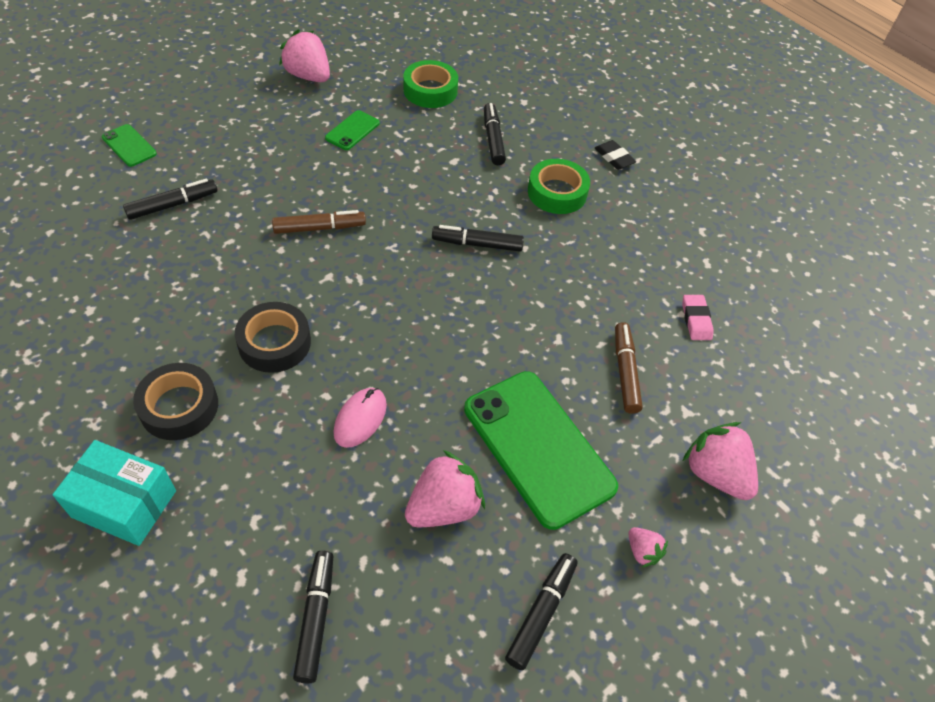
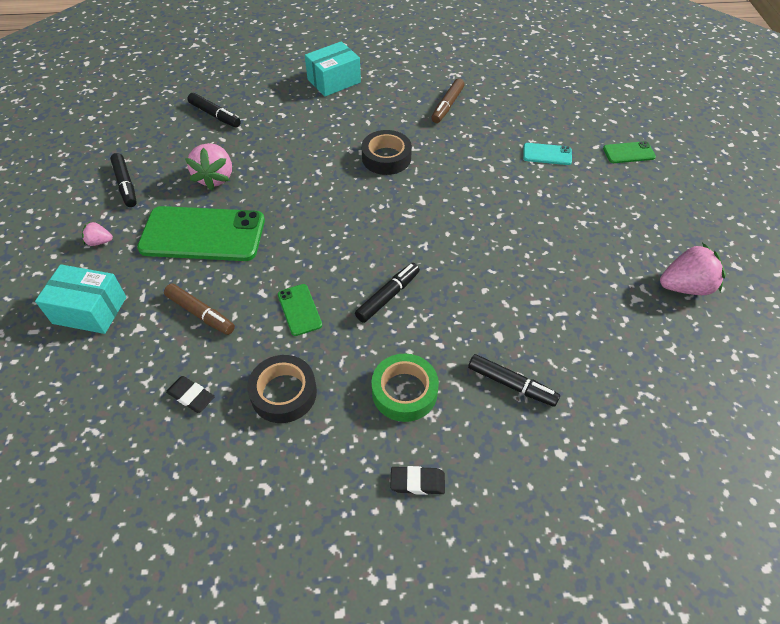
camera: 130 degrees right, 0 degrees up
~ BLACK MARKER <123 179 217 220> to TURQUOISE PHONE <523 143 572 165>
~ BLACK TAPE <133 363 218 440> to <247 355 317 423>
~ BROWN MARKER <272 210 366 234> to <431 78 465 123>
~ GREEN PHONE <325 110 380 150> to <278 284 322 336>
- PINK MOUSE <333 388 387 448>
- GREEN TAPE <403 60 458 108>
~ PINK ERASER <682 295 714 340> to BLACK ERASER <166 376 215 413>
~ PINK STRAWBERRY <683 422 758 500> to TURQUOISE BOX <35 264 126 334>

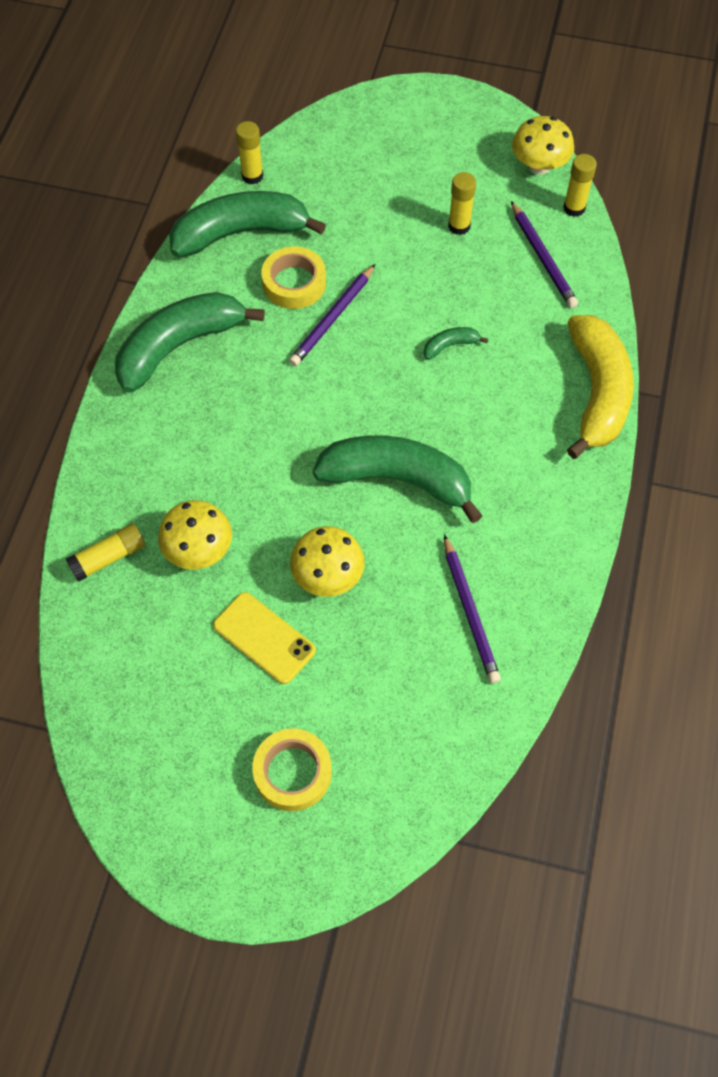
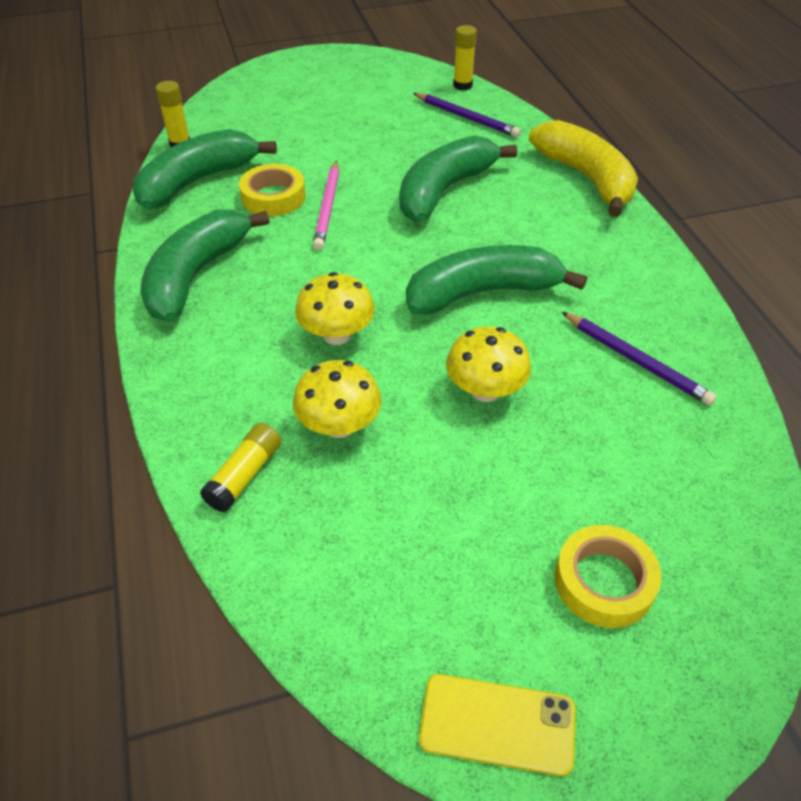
camera: 30 degrees left, 15 degrees down
~ YELLOW PHONE <213 592 316 684> to <419 674 576 776>
~ PURPLE PENCIL <289 264 375 366> to PINK PENCIL <313 161 339 250>
~ GREEN BANANA <424 327 488 360> = <400 135 517 222> x2.43
- YELLOW GLUE STICK <448 172 476 235>
~ YELLOW MUSHROOM <512 116 574 174> to <295 272 375 345>

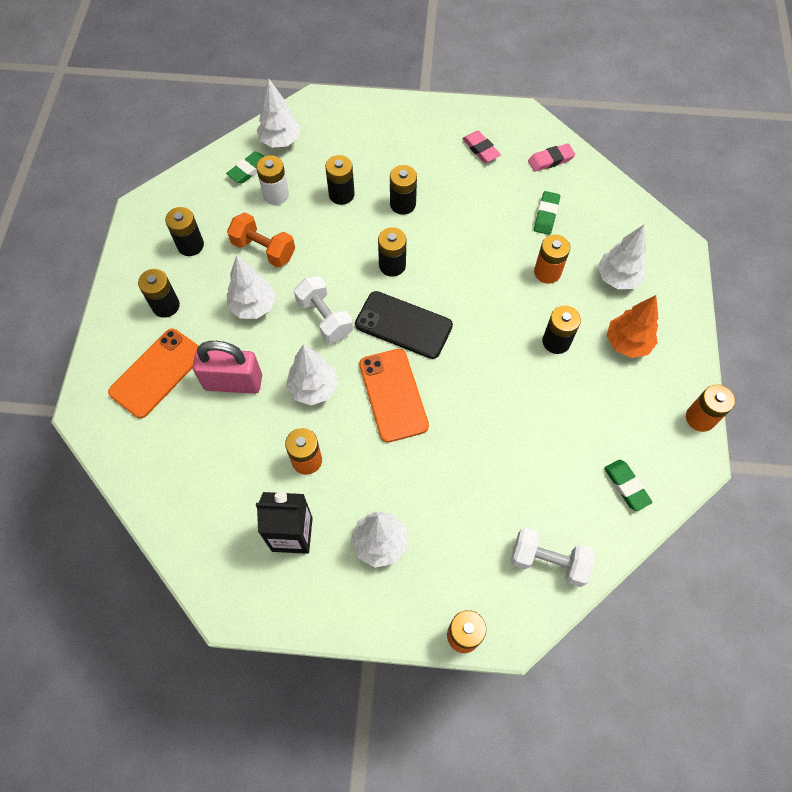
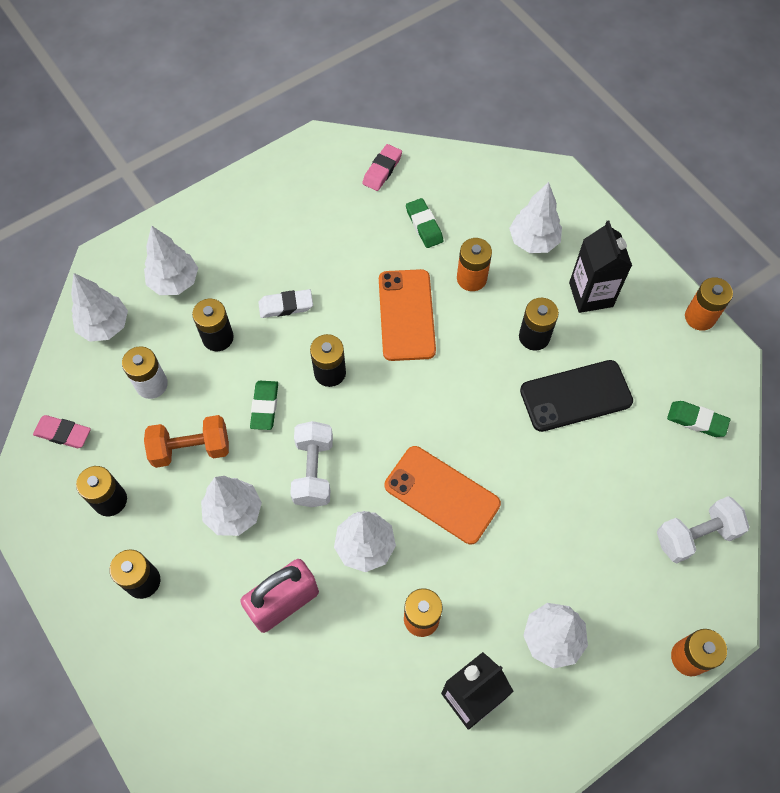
camera: 40 degrees left, 0 degrees up
~ ORANGE PHONE <108 329 198 418> to <379 269 436 361>
~ GREEN ERASER <226 152 265 184> to <250 381 278 430>
~ WHITE DUMBBELL <294 276 353 343> = <290 421 333 507> 75 degrees clockwise
~ BLACK PHONE <355 291 453 359> to <520 360 633 432>
~ BLACK BATTERY <390 165 417 215> to WHITE ERASER <258 289 313 318>
~ PINK ERASER <462 131 501 163> to <33 415 91 448>
~ ORANGE TREE <607 295 658 358> to BLACK CARTON <569 220 632 313>
+ WHITE TREE <144 225 198 295>

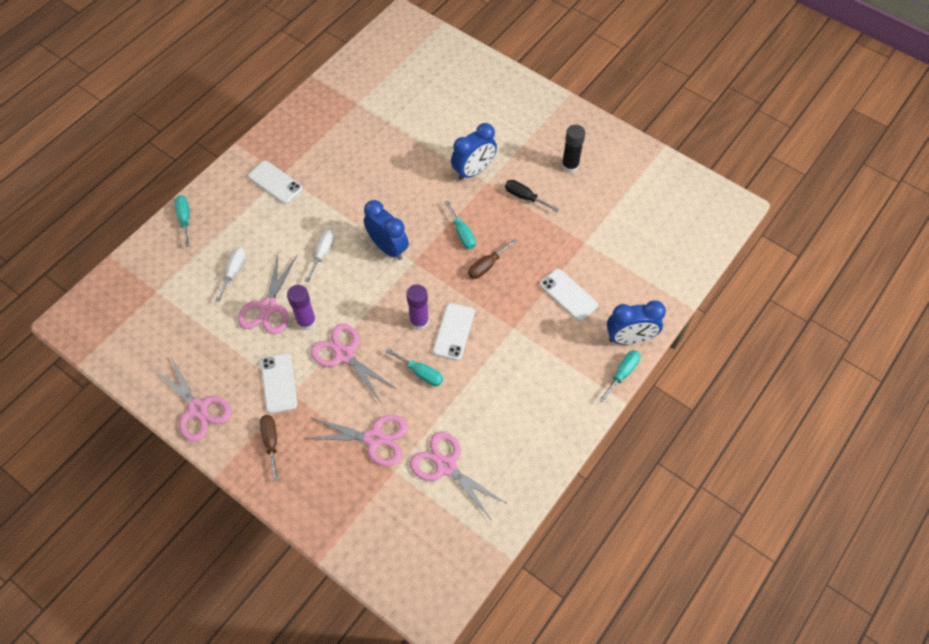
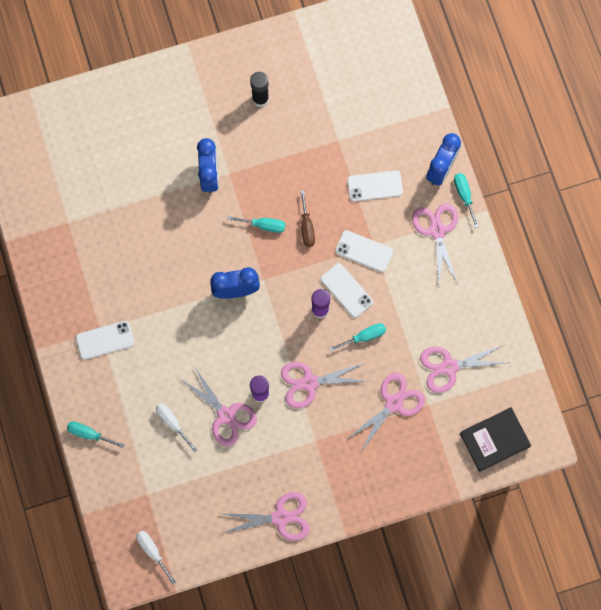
camera: 55 degrees left, 15 degrees up
- BROWN SCREWDRIVER <260 415 278 481>
~ WHITE PHONE <261 353 298 414> to <335 230 393 272>
~ WHITE SCREWDRIVER <305 230 335 282> to <136 531 176 584>
- BLACK SCREWDRIVER <505 180 559 212>
+ PINK SCISSORS <412 203 458 285>
+ BLACK BOOK <460 407 531 472>

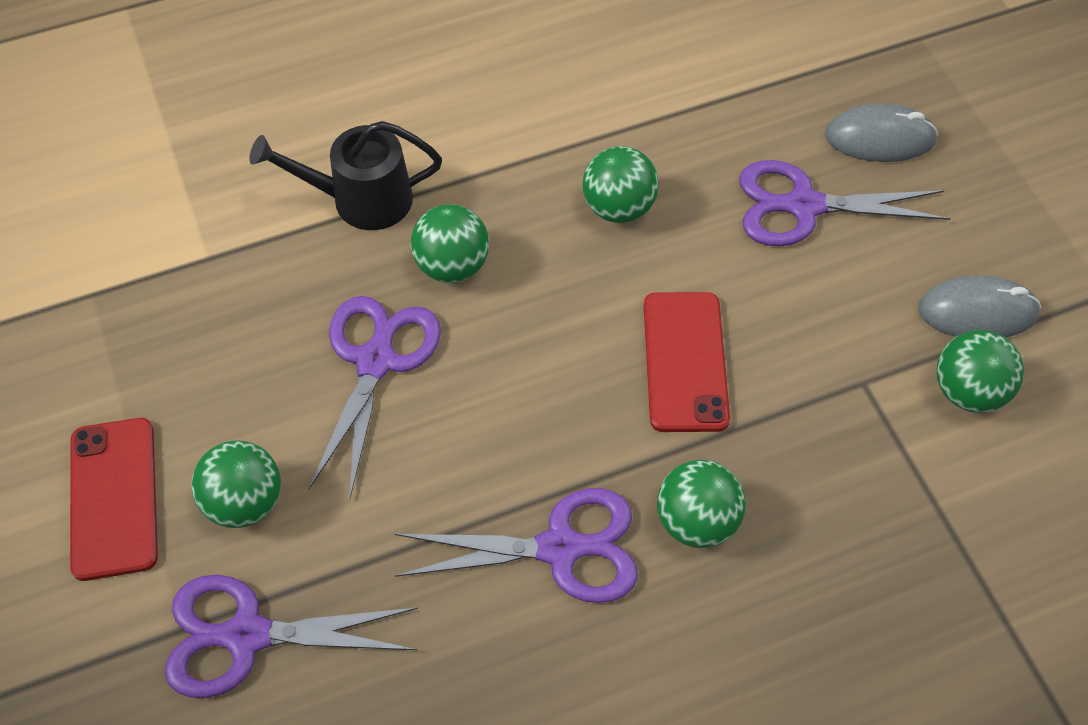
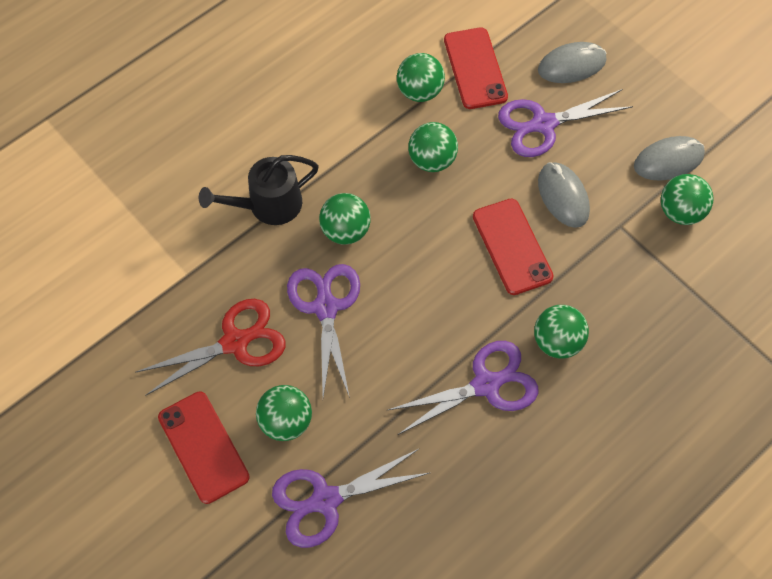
camera: 20 degrees left, 5 degrees up
+ RED SCISSORS <136 299 286 395>
+ GREEN BALL <397 53 445 102>
+ RED PHONE <444 27 508 109>
+ GREY MOUSE <538 162 590 228>

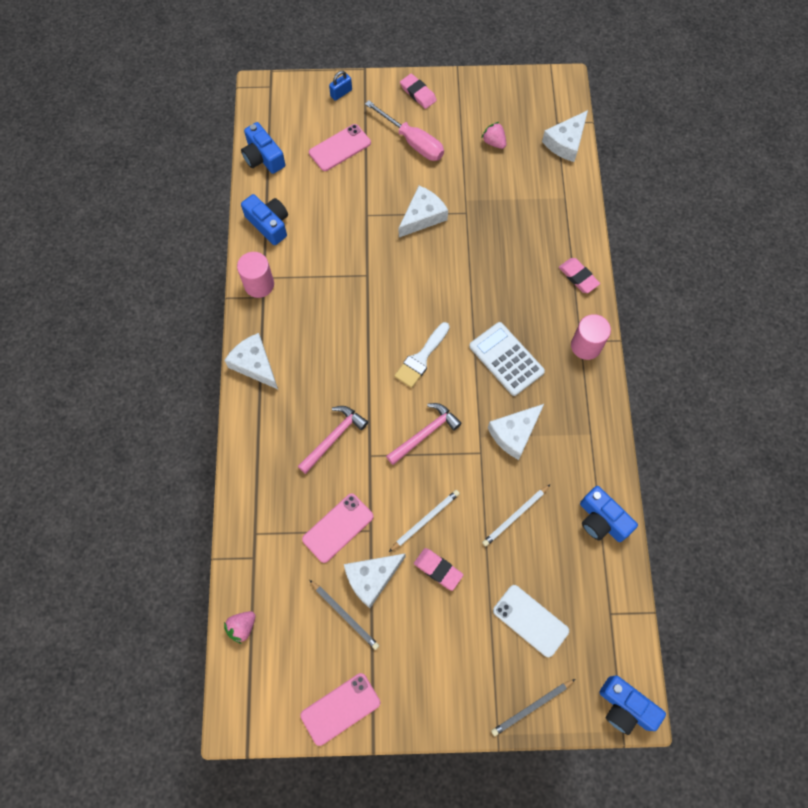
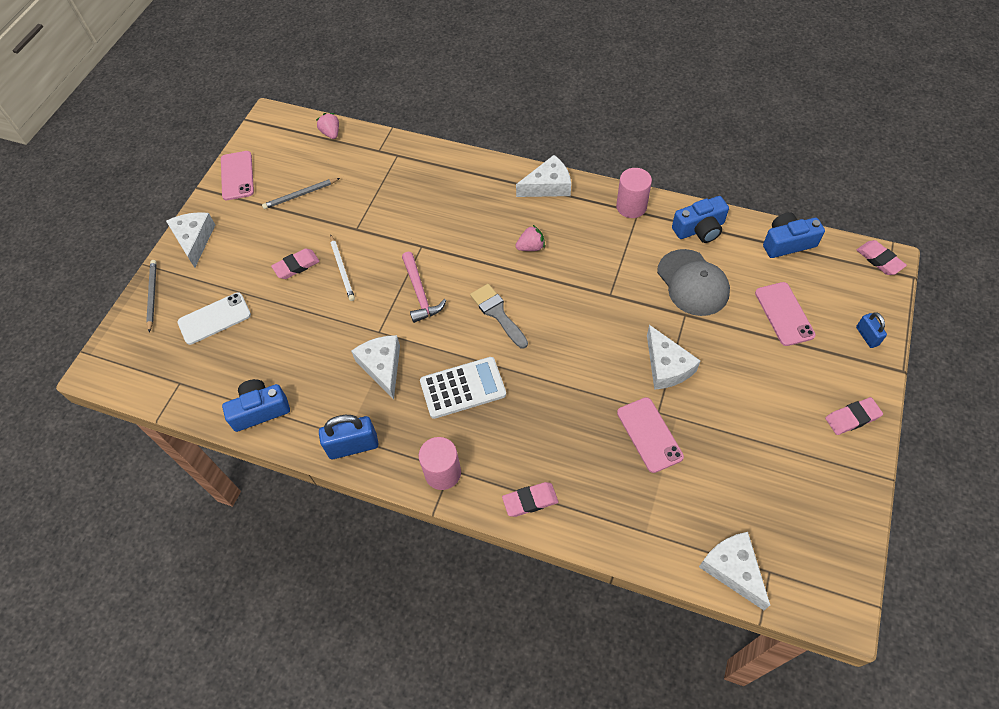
camera: 115 degrees right, 10 degrees down
- PINK HAMMER <298 406 368 474>
~ PINK PHONE <302 493 374 563> to <617 397 684 473>
~ WHITE CHEESE <344 553 406 608> to <166 212 215 268>
- PINK SCREWDRIVER <365 100 444 161>
~ WHITE BRUSH <394 322 450 388> to GREY BRUSH <470 284 528 349>
~ PINK STRAWBERRY <481 122 506 149> to <516 225 545 251>
- WHITE PENCIL <482 485 550 547>
- BLUE CAMERA <599 675 666 735>
+ BLUE PADLOCK <319 415 379 459>
+ GREY CAP <657 249 730 316>
+ PINK ERASER <857 240 907 275>

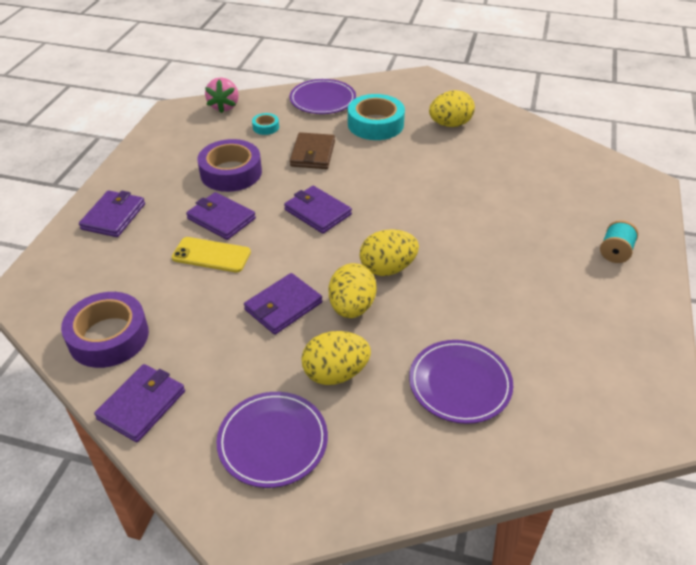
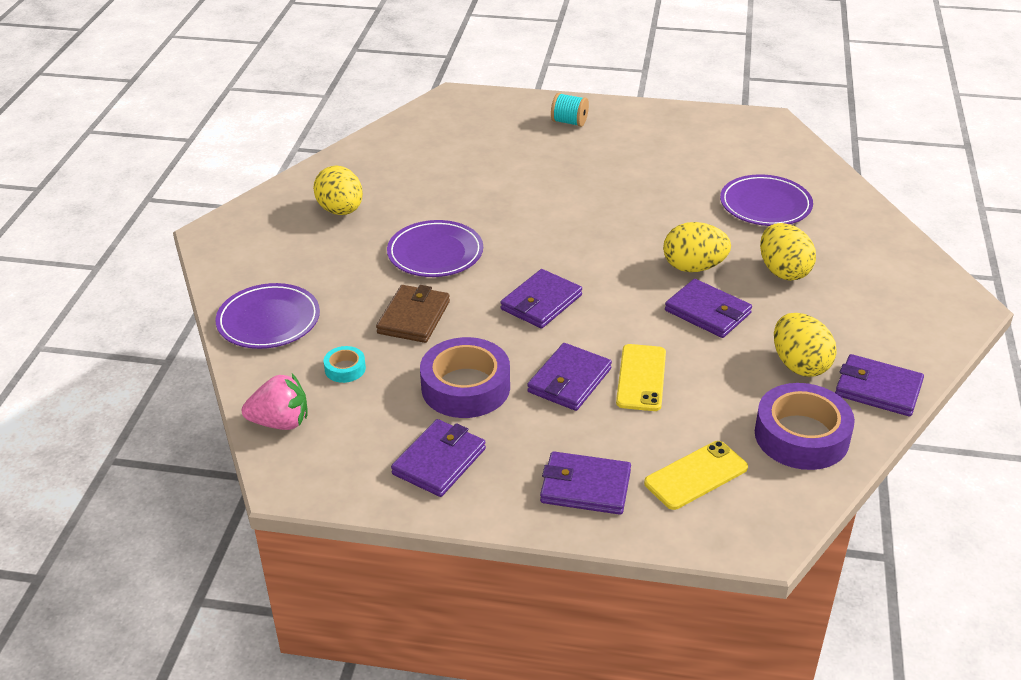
camera: 95 degrees left, 5 degrees down
~ PURPLE PLATE <216 392 328 488> to <387 220 483 277>
~ BROWN WALLET <290 132 335 169> = <376 285 450 343> 75 degrees counterclockwise
- TURQUOISE TAPE <348 94 405 140>
~ YELLOW EGG <360 229 419 276> to <774 313 837 377>
+ PURPLE WALLET <391 419 486 497>
+ YELLOW PHONE <644 441 748 510>

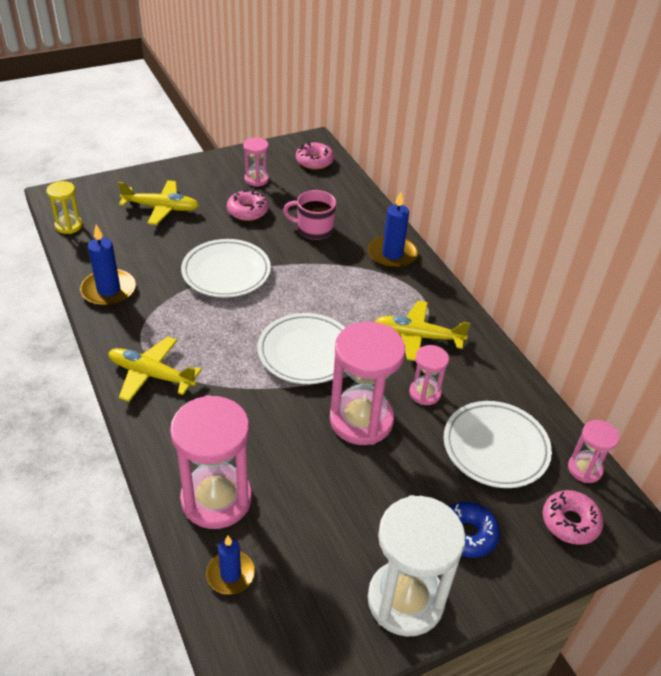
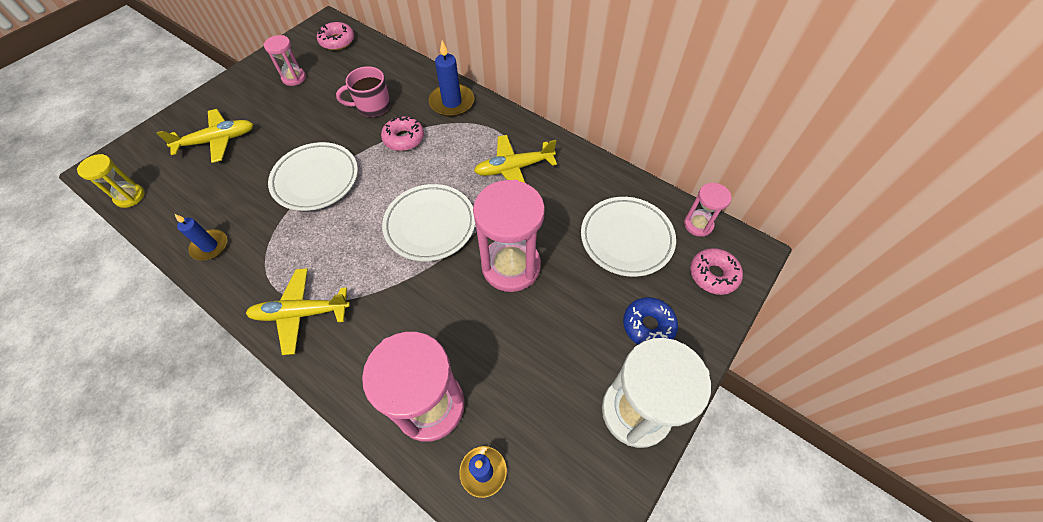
camera: 25 degrees left, 15 degrees up
~ BLUE CANDLE <80 225 136 306> = <175 214 227 261> x0.66
~ PINK DONUT <227 190 268 221> to <381 116 424 151>
- PINK HOURGLASS <409 345 449 405>

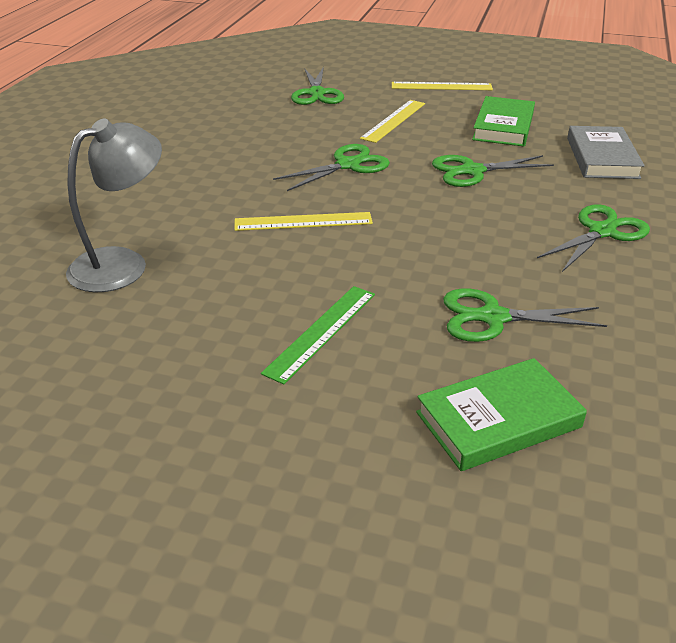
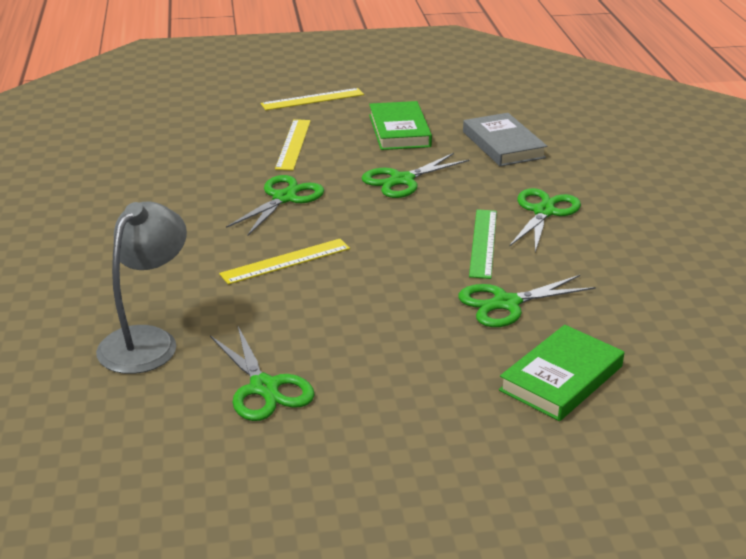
camera: 25 degrees left, 5 degrees down
~ GREEN RULER <261 286 375 385> to <469 209 497 279>
~ GREEN SCISSORS <291 66 344 105> to <210 327 315 421>

